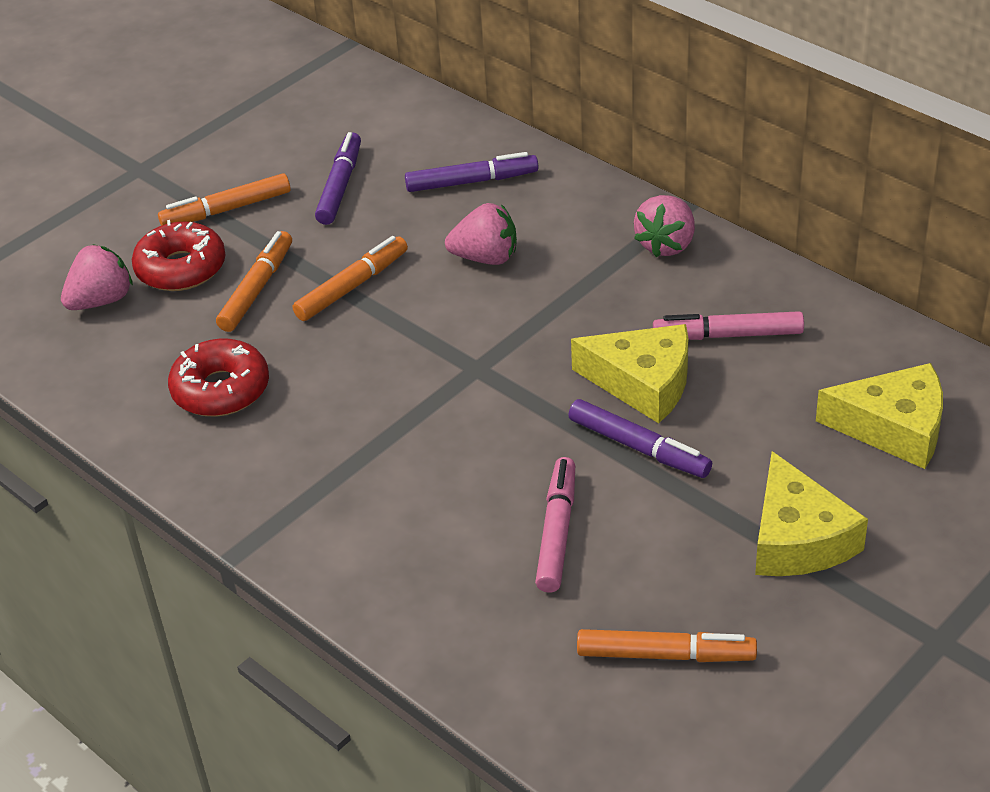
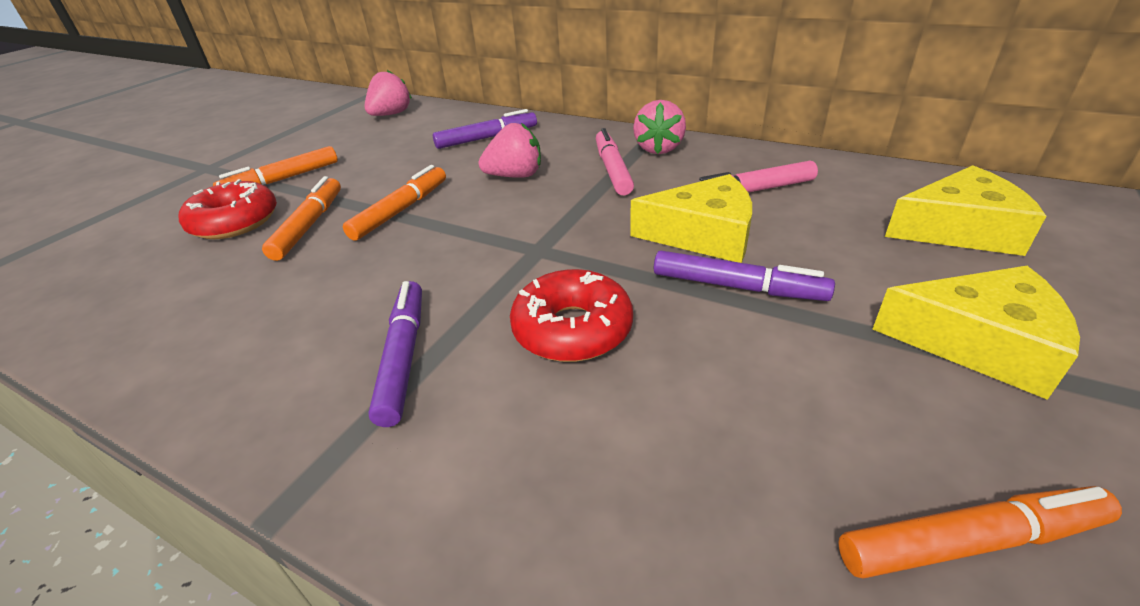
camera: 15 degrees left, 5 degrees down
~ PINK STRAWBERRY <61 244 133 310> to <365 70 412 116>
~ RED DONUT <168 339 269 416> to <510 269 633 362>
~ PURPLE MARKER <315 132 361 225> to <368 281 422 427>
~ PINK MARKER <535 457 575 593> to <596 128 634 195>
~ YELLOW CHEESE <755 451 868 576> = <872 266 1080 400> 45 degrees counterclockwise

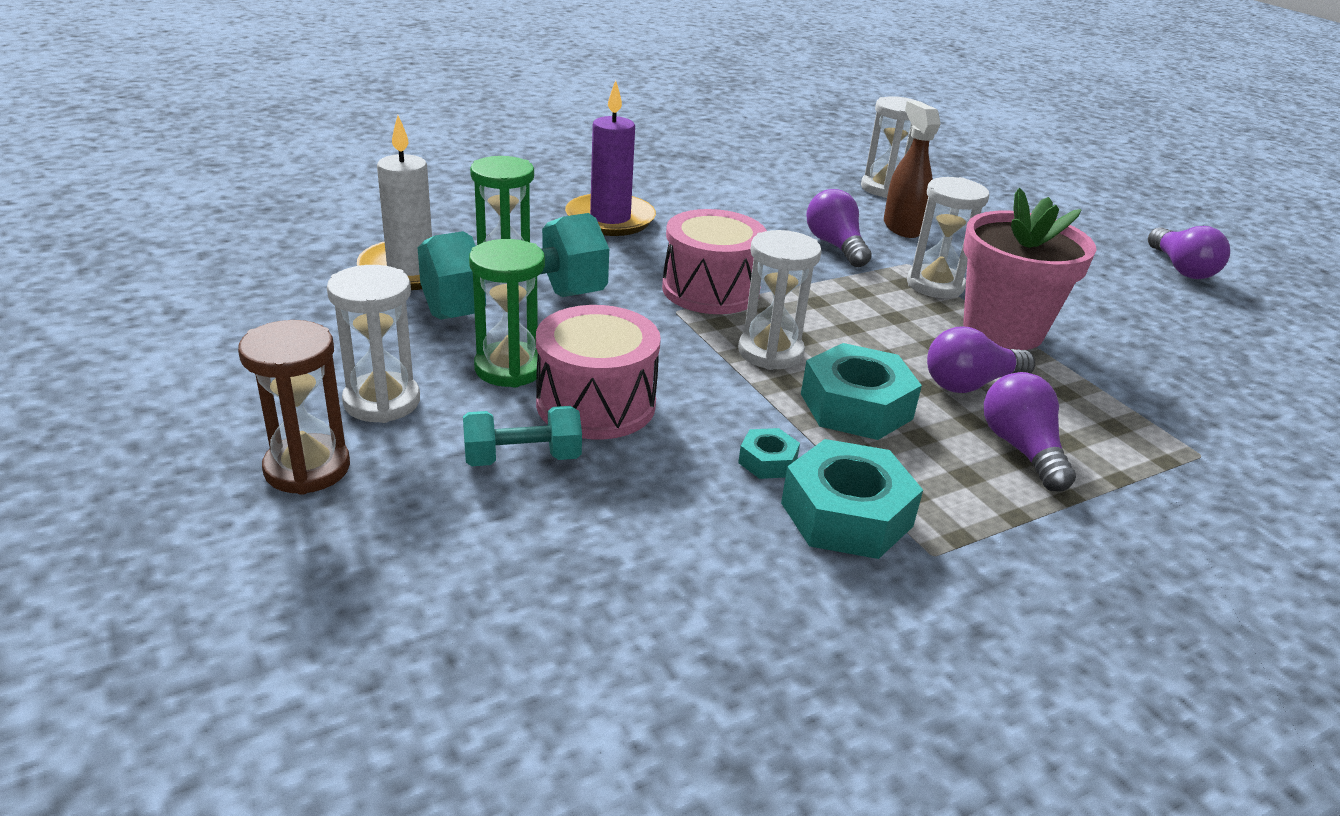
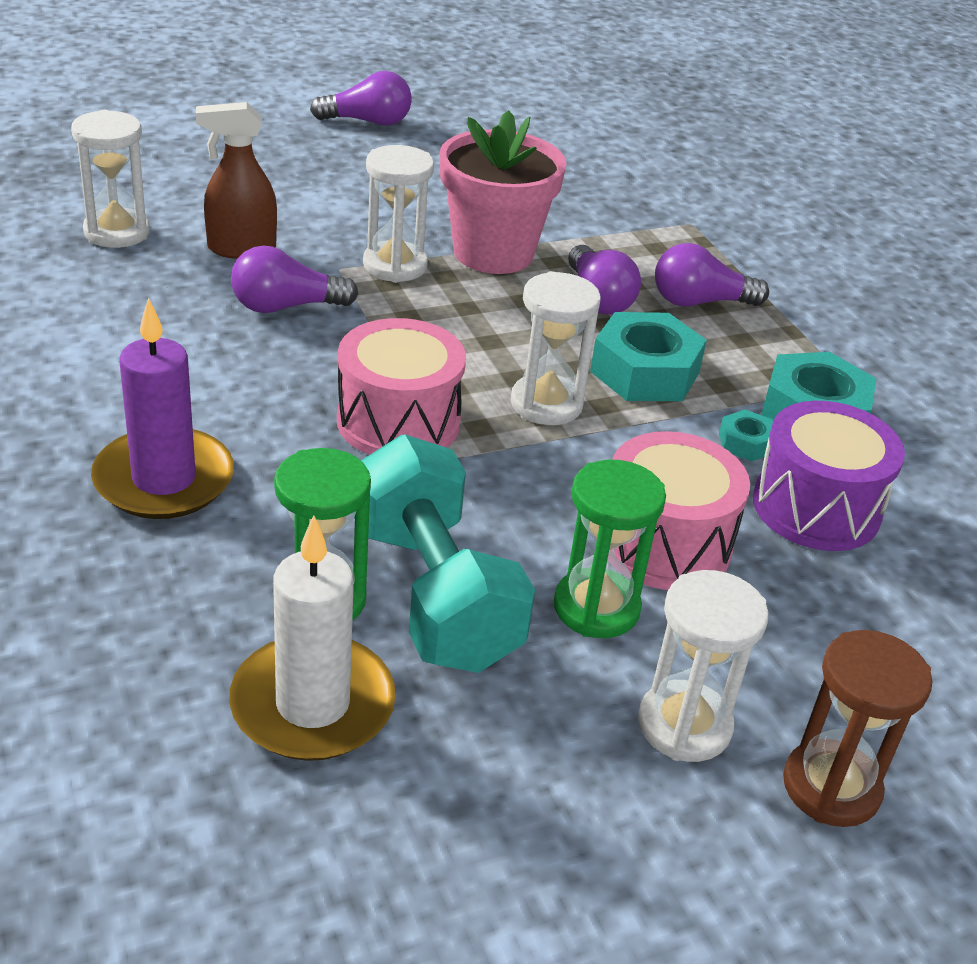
camera: 85 degrees left, 5 degrees up
- TURQUOISE DUMBBELL <463 406 582 466>
+ PURPLE DRUM <753 401 905 551>

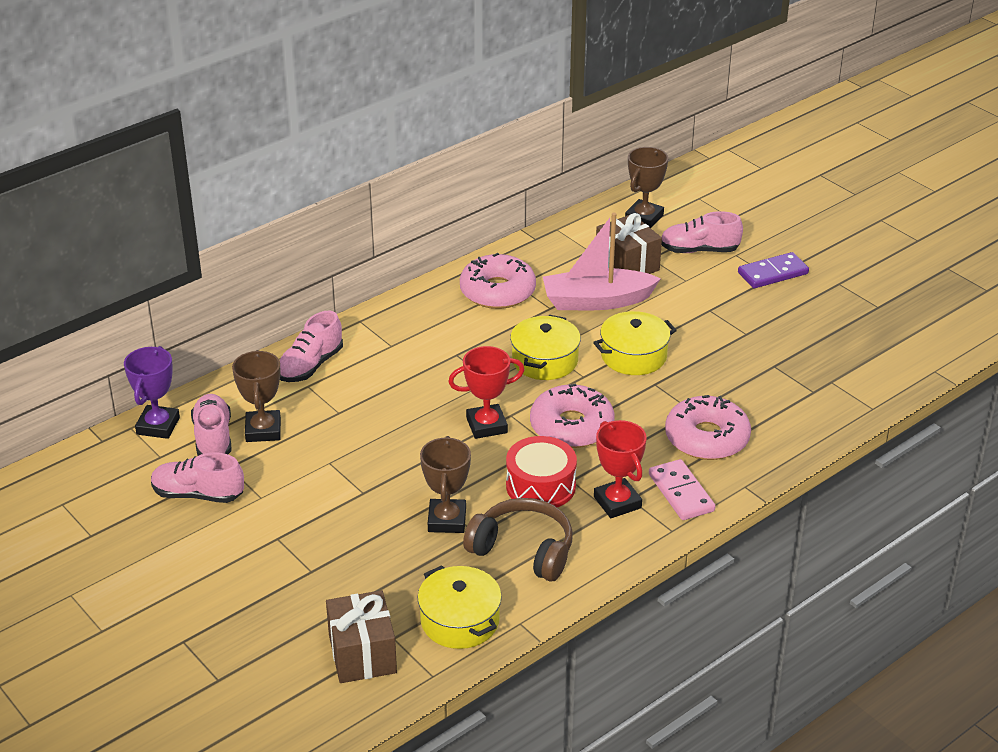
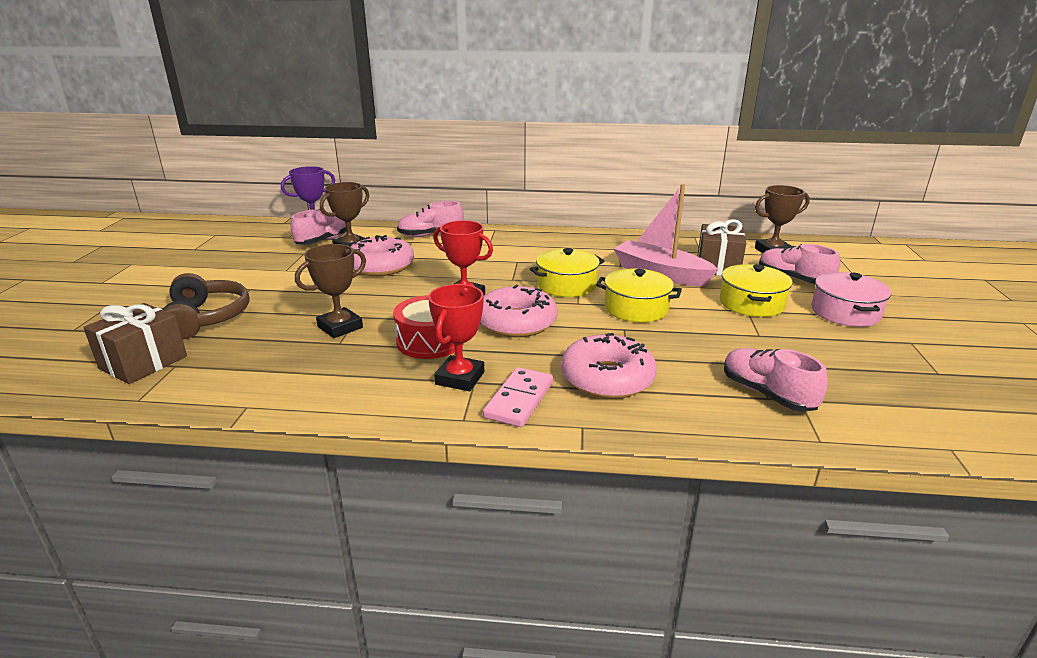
camera: 45 degrees right, 10 degrees down
~ PINK SHOE <151 452 244 503> to <724 348 828 412>
~ YELLOW POT <418 565 502 649> to <720 264 793 317>
~ PINK DONUT <460 253 536 309> to <350 235 414 276>
~ BROWN HEADPHONES <463 498 573 582> to <162 273 250 339>
~ PURPLE DOMINO <738 252 809 288> to PINK POT <812 272 891 327>

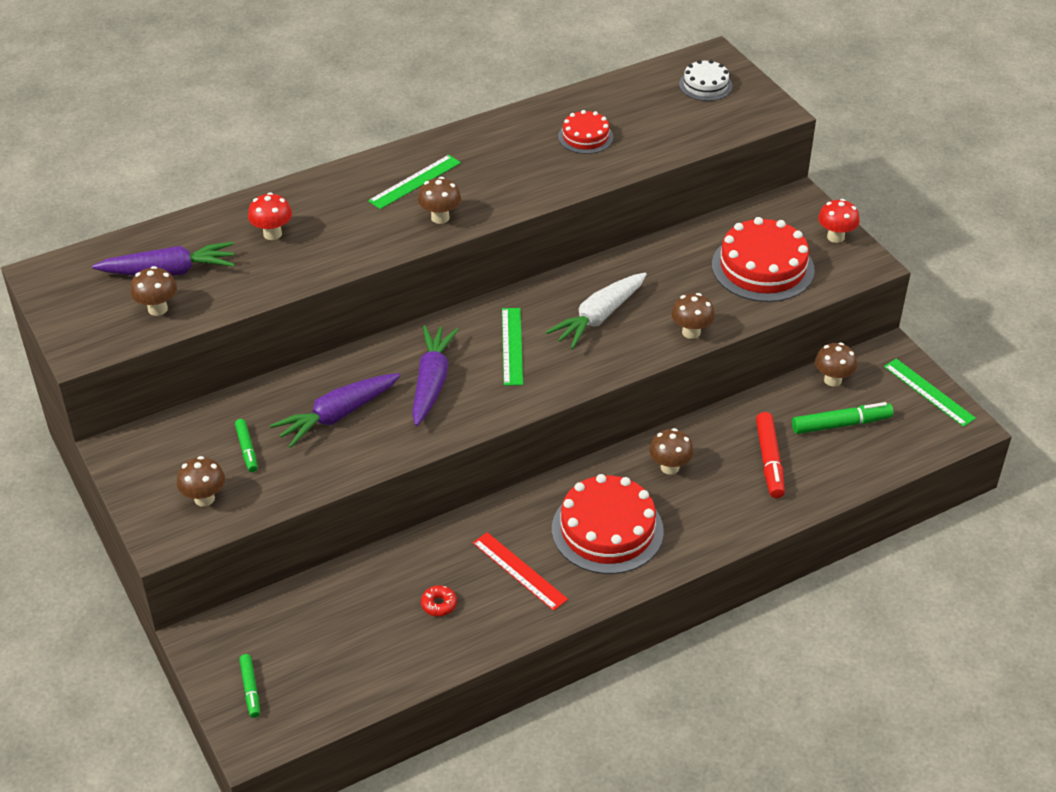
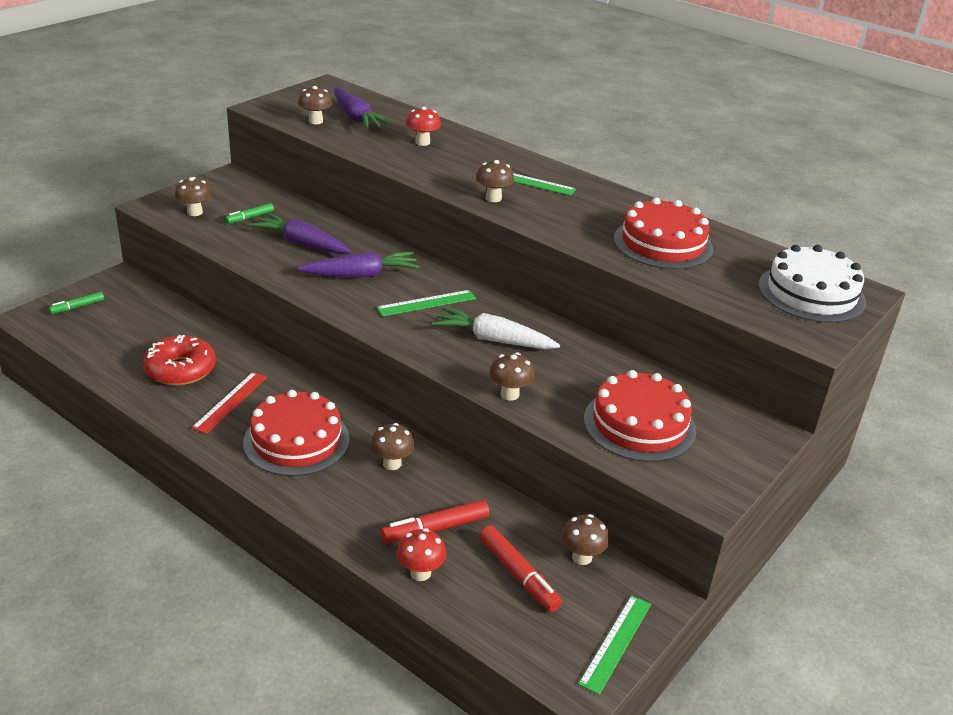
camera: 65 degrees right, 10 degrees down
~ RED DONUT <421 585 457 616> = <143 335 216 386> x2.31
~ RED CAKE <558 110 613 154> = <614 198 713 269> x1.82
~ WHITE CAKE <679 60 732 101> = <758 245 866 323> x1.82
~ GREEN MARKER <792 402 894 434> to RED MARKER <480 525 562 612>
~ RED MUSHROOM <818 199 860 243> to <397 528 446 581>

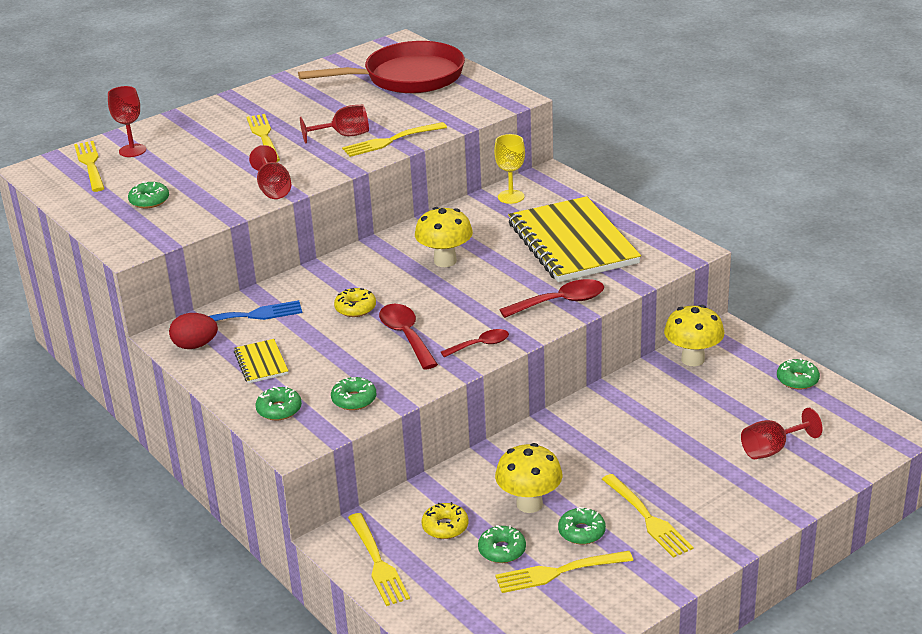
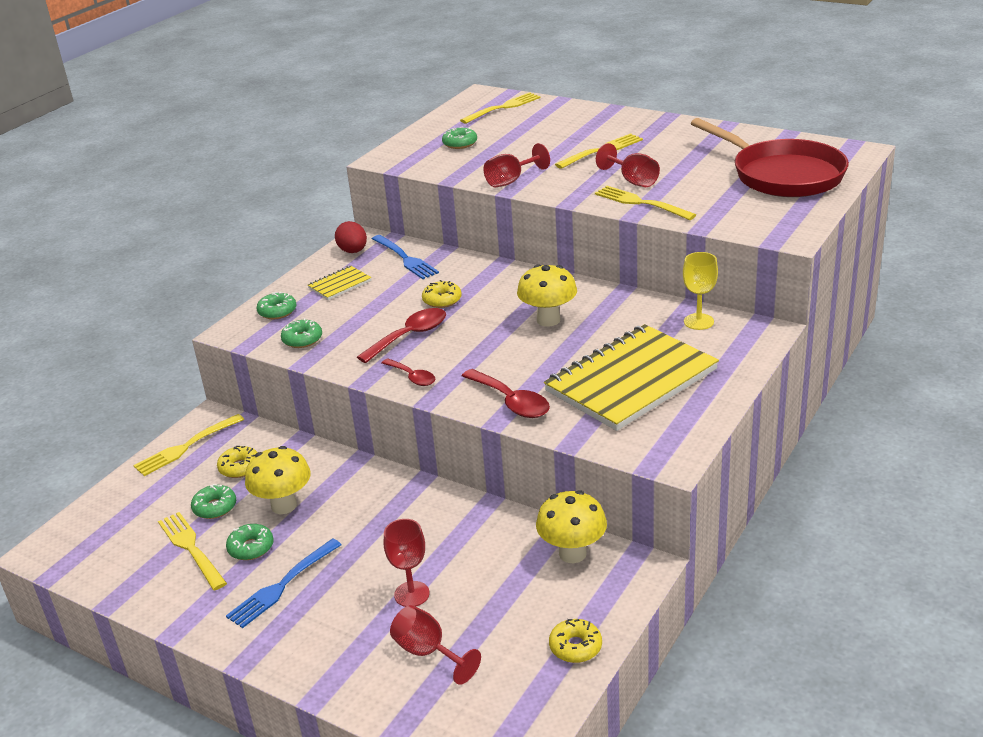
camera: 70 degrees right, 0 degrees up
~ RED GOBLET <108 86 146 157> to <384 519 430 607>
~ YELLOW FORK <602 474 694 558> to BLUE FORK <226 538 342 628>
~ GREEN DONUT <777 358 820 389> to YELLOW DONUT <549 619 602 663>

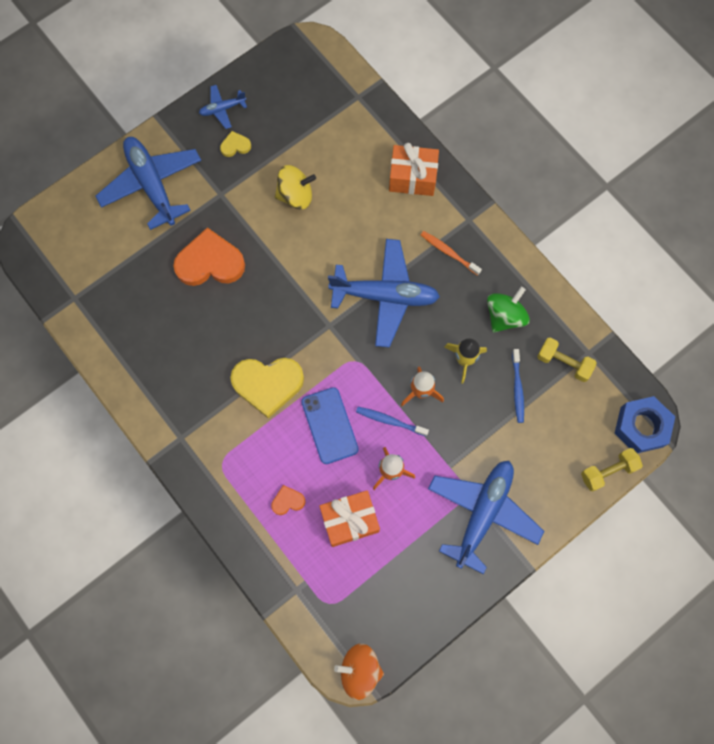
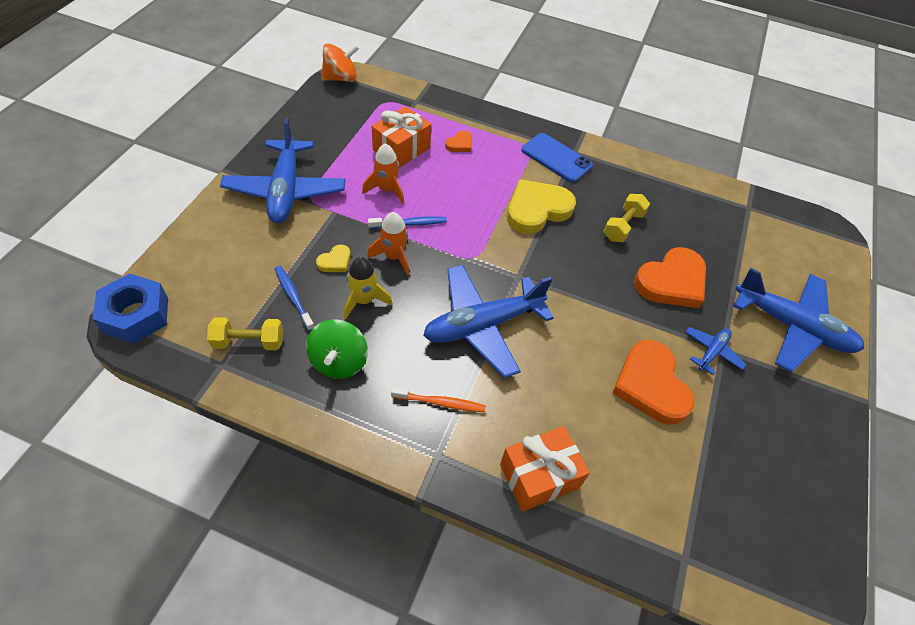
camera: 145 degrees right, 20 degrees down
~ BLUE PLANE <199 85 247 129> to <685 327 746 375>
~ YELLOW HEART <220 131 251 157> to <316 245 351 272>
~ YELLOW SPINNING TOP <275 165 316 209> to ORANGE HEART <612 340 695 424>
~ BLUE PHONE <301 387 359 464> to <521 133 593 183>
~ YELLOW DUMBBELL <581 448 643 491> to <603 194 650 242>

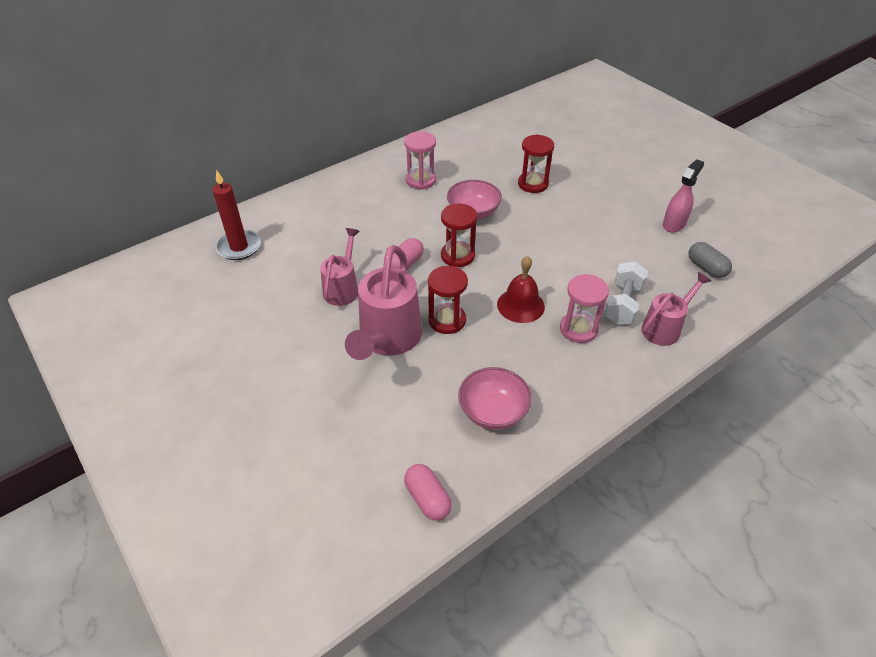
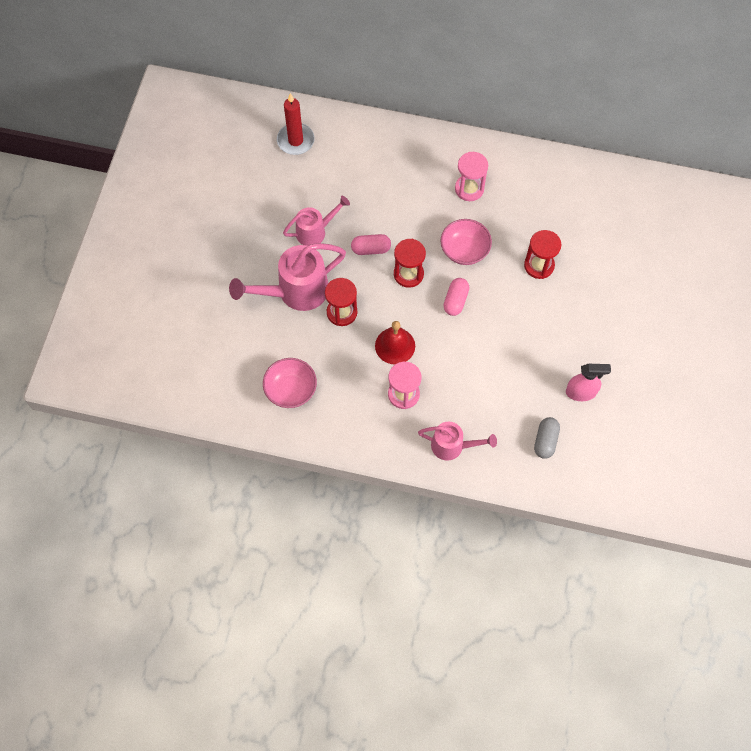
camera: 50 degrees right, 20 degrees up
~ PINK CAPSULE <404 464 452 521> to <444 278 469 316>
- WHITE DUMBBELL <604 261 648 325>

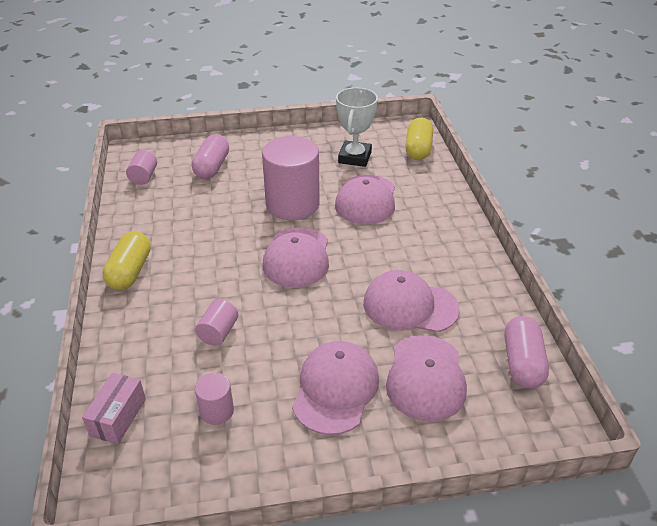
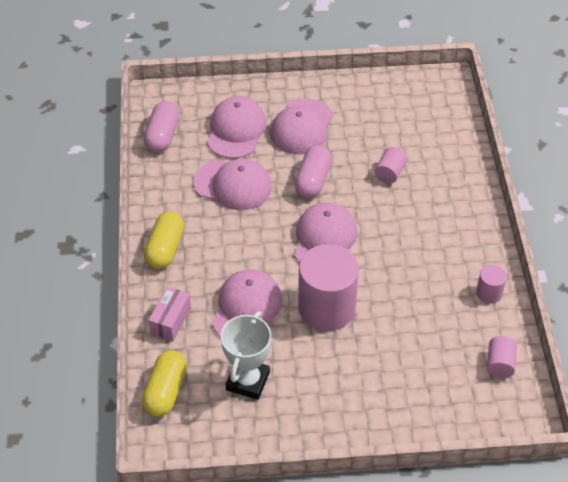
camera: 175 degrees left, 10 degrees up
~ PINK BOX <82 373 146 444> to <148 287 191 341>
~ YELLOW CAPSULE <102 231 151 290> to <144 211 184 269>
~ PINK CAPSULE <192 134 229 179> to <295 145 332 198>
~ PINK CYLINDER <195 373 234 425> to <476 265 507 304>

